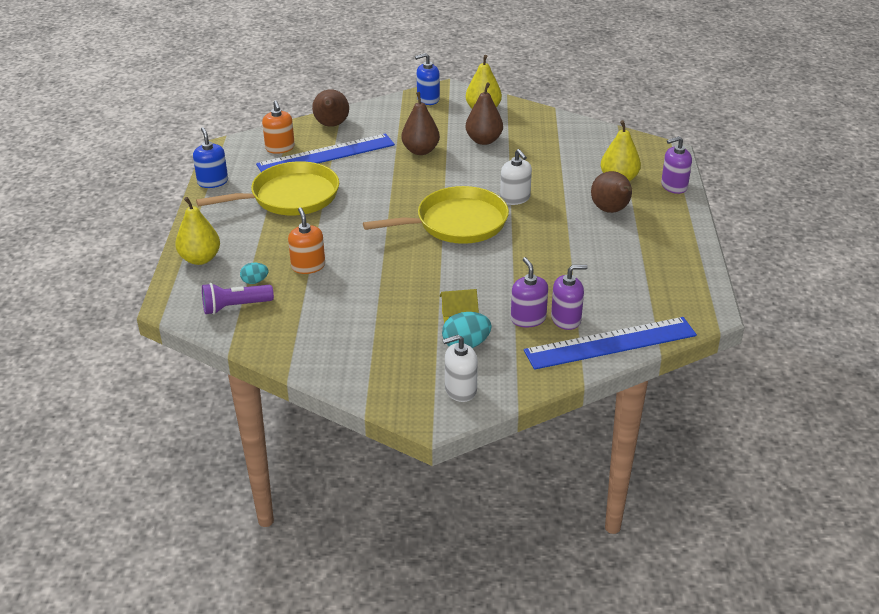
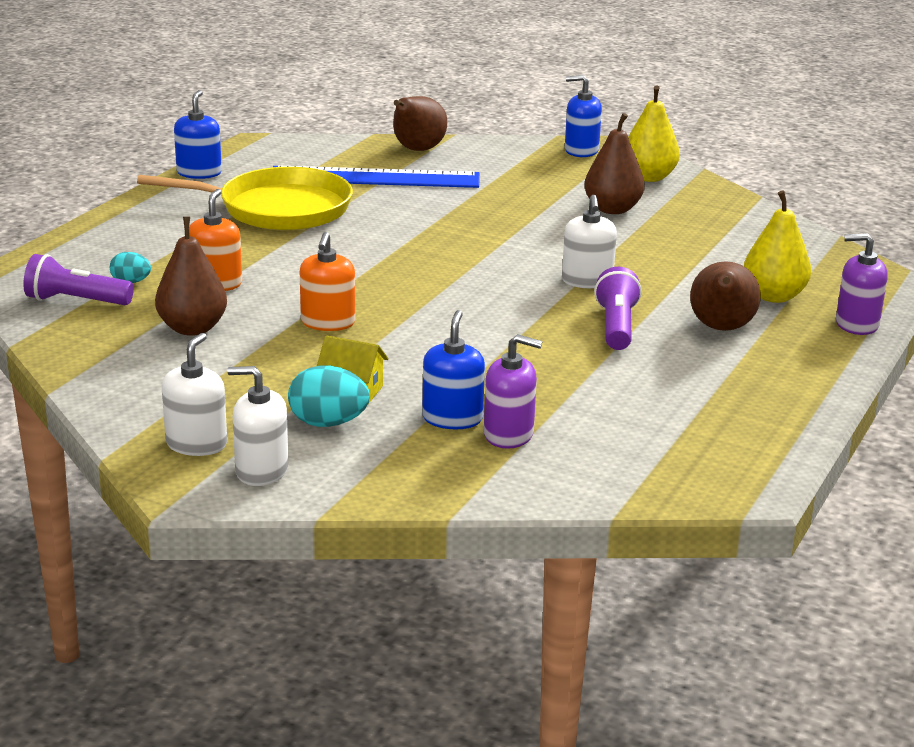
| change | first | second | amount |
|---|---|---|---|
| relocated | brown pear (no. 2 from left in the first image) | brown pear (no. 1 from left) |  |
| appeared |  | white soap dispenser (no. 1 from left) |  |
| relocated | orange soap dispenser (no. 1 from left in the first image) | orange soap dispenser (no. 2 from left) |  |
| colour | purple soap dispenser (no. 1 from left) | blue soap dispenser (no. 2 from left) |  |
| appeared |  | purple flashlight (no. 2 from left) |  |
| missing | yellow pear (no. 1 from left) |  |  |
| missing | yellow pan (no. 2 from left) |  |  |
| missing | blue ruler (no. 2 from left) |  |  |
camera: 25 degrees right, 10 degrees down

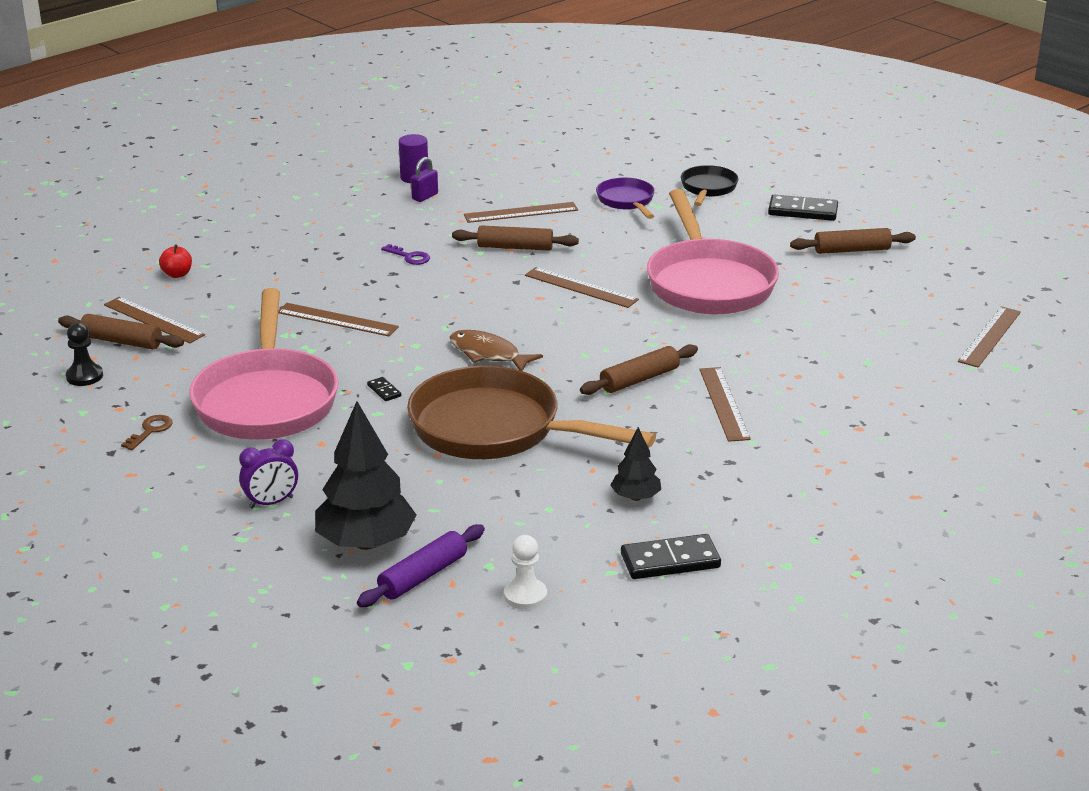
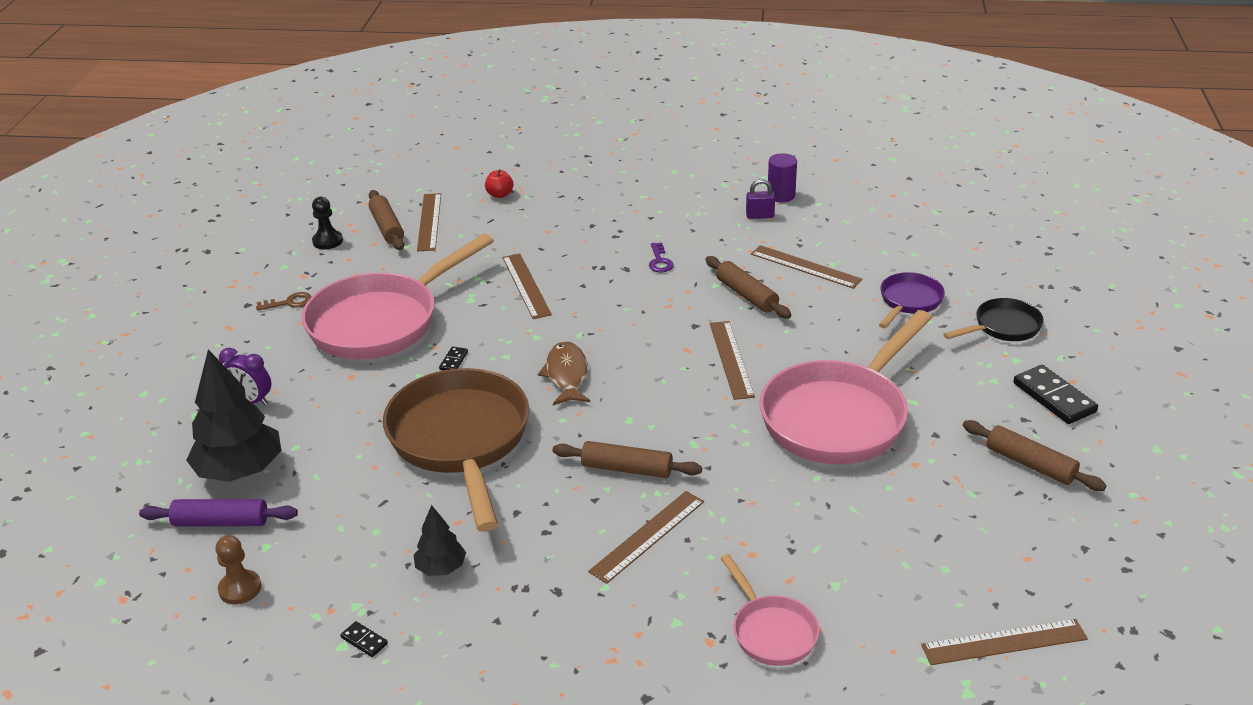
| change | first | second | amount |
|---|---|---|---|
| colour | white pawn | brown pawn |  |
| size | black domino (no. 2 from left in the first image) | black domino (no. 1 from left) | x0.47 |
| appeared |  | pink pan (no. 2 from left) |  |
camera: 50 degrees right, 5 degrees up

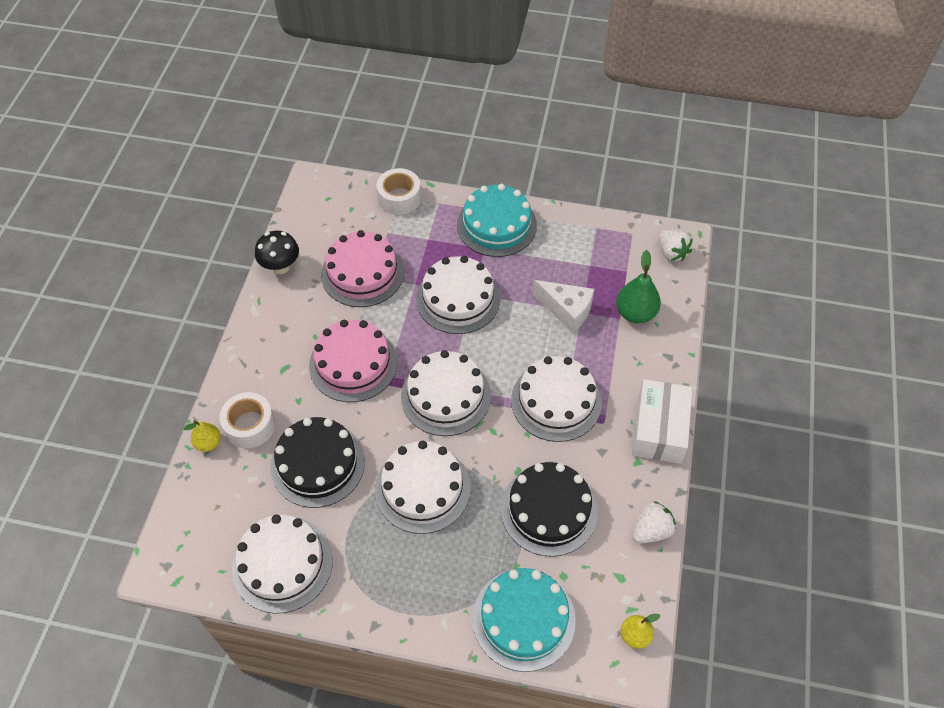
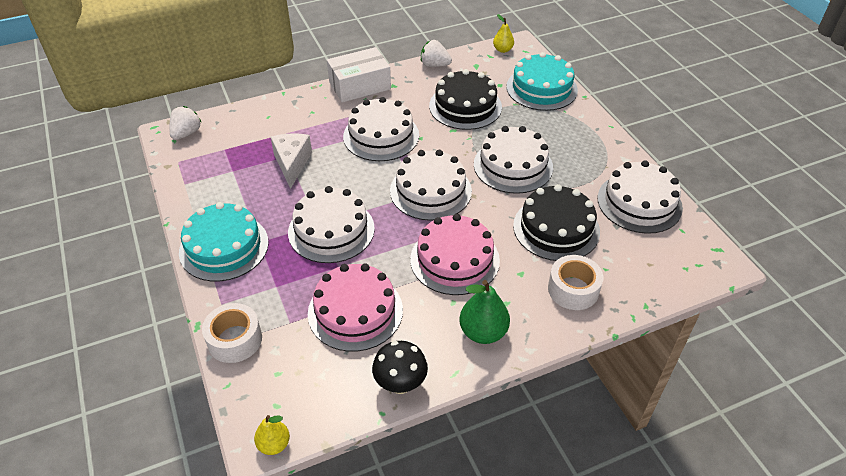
| change | first | second | amount |
|---|---|---|---|
| relocated | yellow pear (no. 1 from left) |  |  |
| relocated | green pear |  |  |
camera: 125 degrees left, 10 degrees down

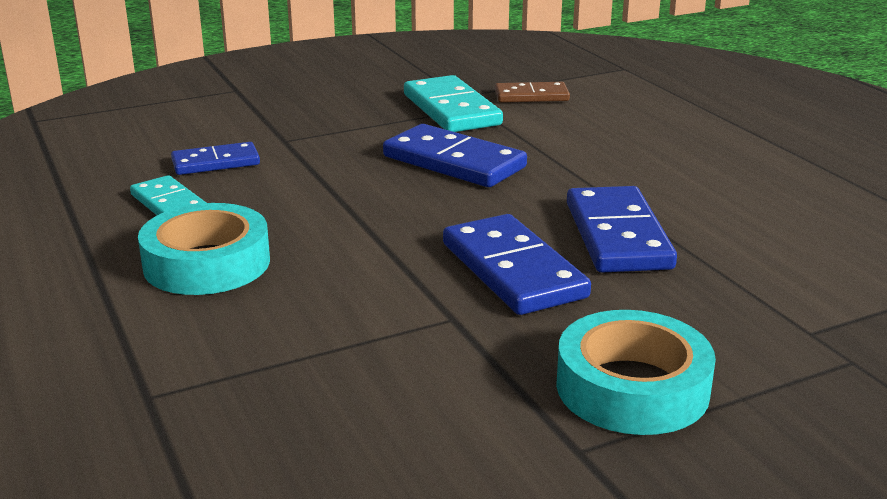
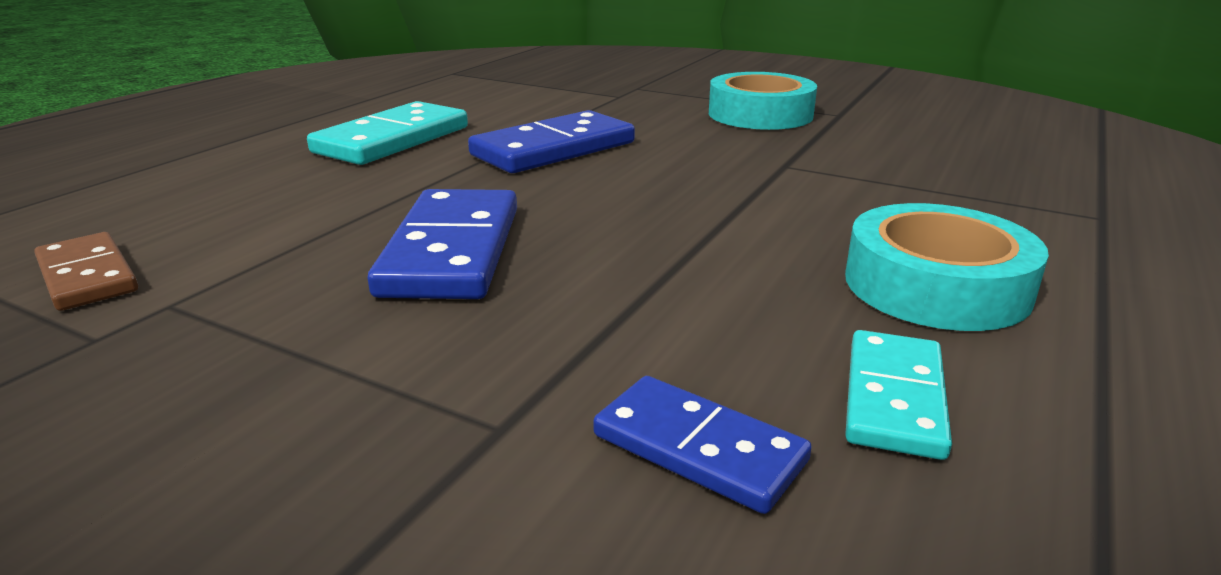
| change | first | second | amount |
|---|---|---|---|
| relocated | turquoise domino (no. 2 from left in the first image) | turquoise domino (no. 1 from left) |  |
| missing | blue domino (no. 3 from left) |  |  |
camera: 125 degrees left, 0 degrees up

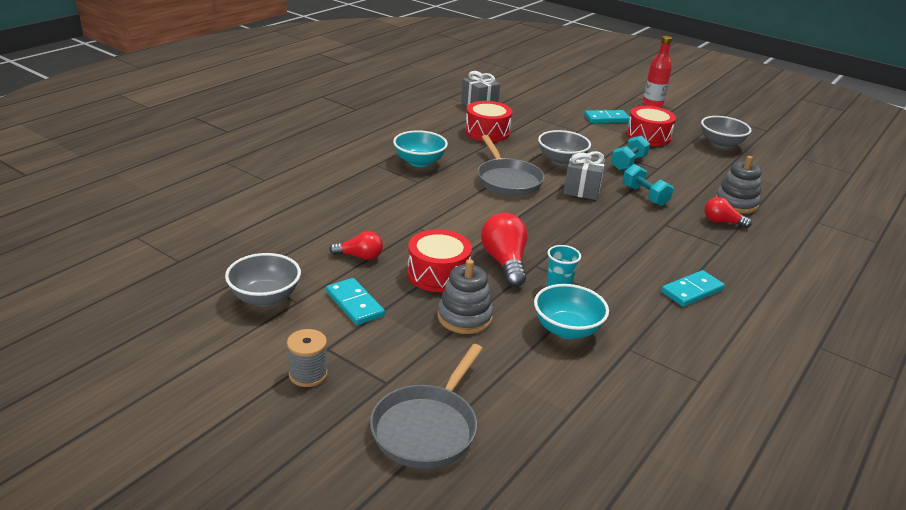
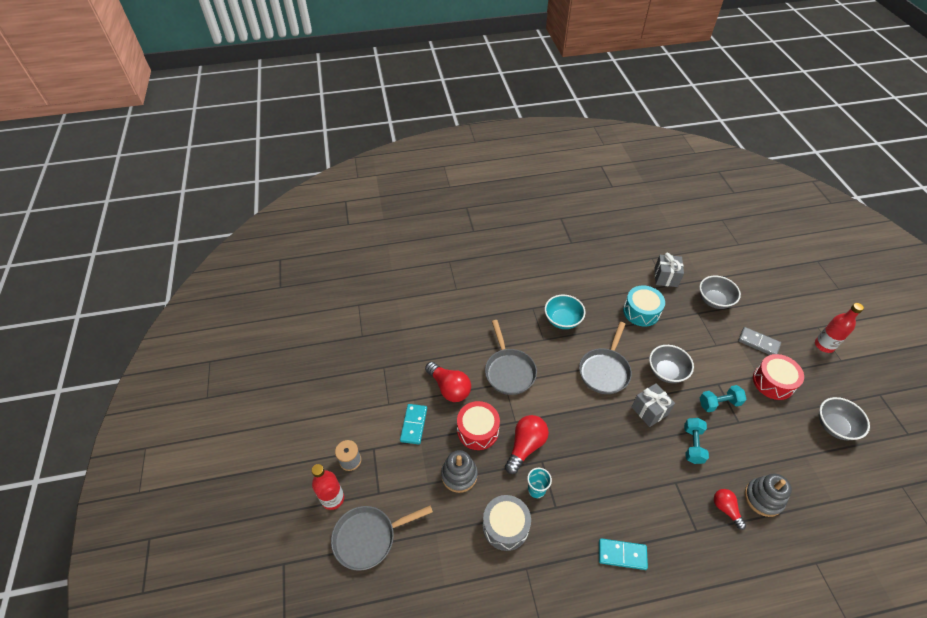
| change | first | second | amount |
|---|---|---|---|
| appeared |  | red bottle (no. 1 from left) |  |
| size | red light bulb (no. 1 from left) |  | x1.64 |
| exchanged | turquoise bowl (no. 2 from left) | grey drum |  |
| appeared |  | grey pan (no. 2 from left) |  |
| colour | red drum (no. 2 from left) | turquoise drum |  |
| relocated | grey bowl (no. 1 from left in the first image) | grey bowl (no. 2 from left) |  |
| colour | turquoise domino (no. 2 from left) | grey domino |  |
camera: 45 degrees right, 20 degrees up

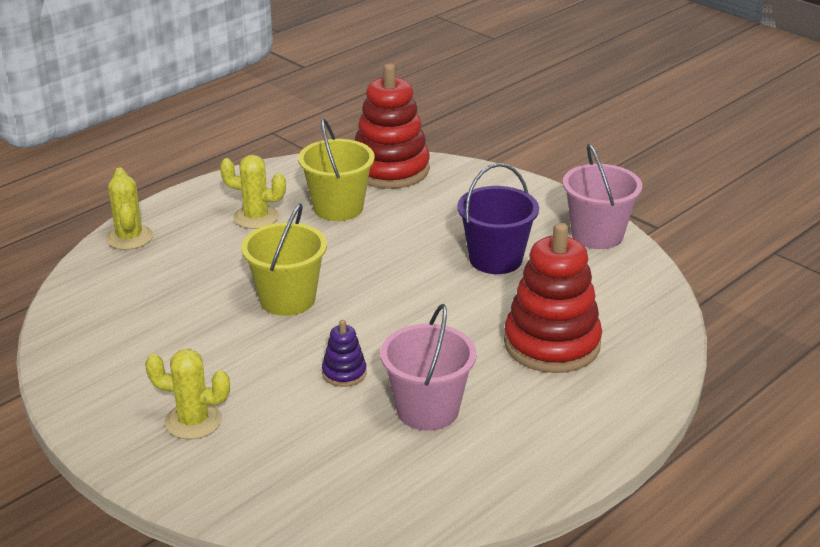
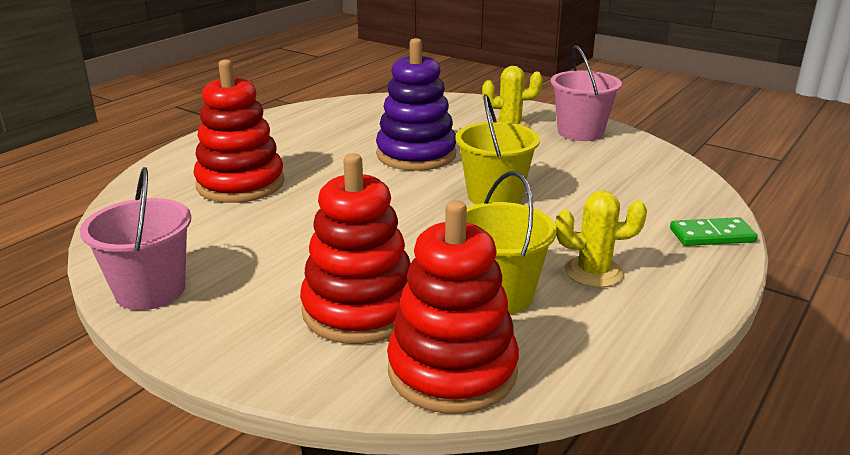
| change | first | second | amount |
|---|---|---|---|
| appeared |  | red stacking toy (no. 2 from left) |  |
| size | purple stacking toy |  | x2.23 |
| relocated | pink bucket (no. 1 from left in the first image) | pink bucket (no. 2 from left) |  |
| exchanged | yellow cactus (no. 1 from left) | green domino |  |
| missing | purple bucket |  |  |
camera: 170 degrees right, 5 degrees down

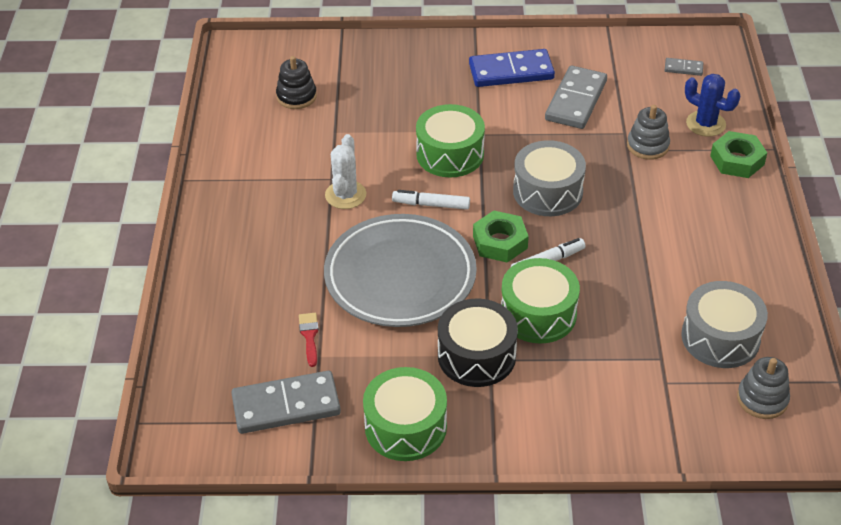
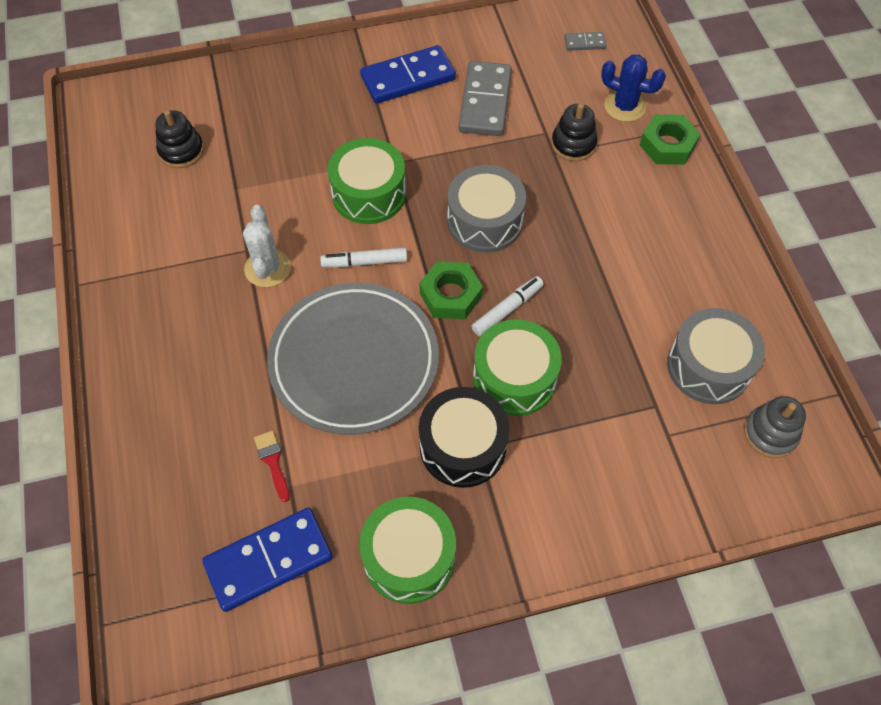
| change | first | second | amount |
|---|---|---|---|
| colour | grey domino (no. 1 from left) | blue domino (no. 1 from left) |  |
| colour | grey stacking toy (no. 1 from left) | black stacking toy (no. 2 from left) |  |
camera: 15 degrees left, 15 degrees up

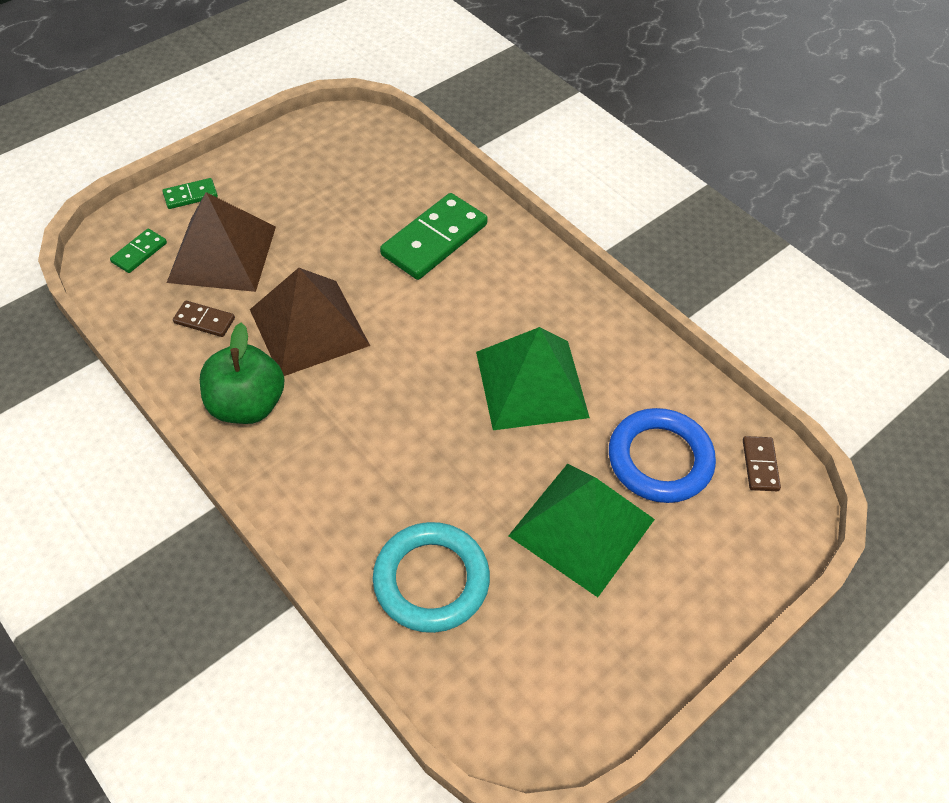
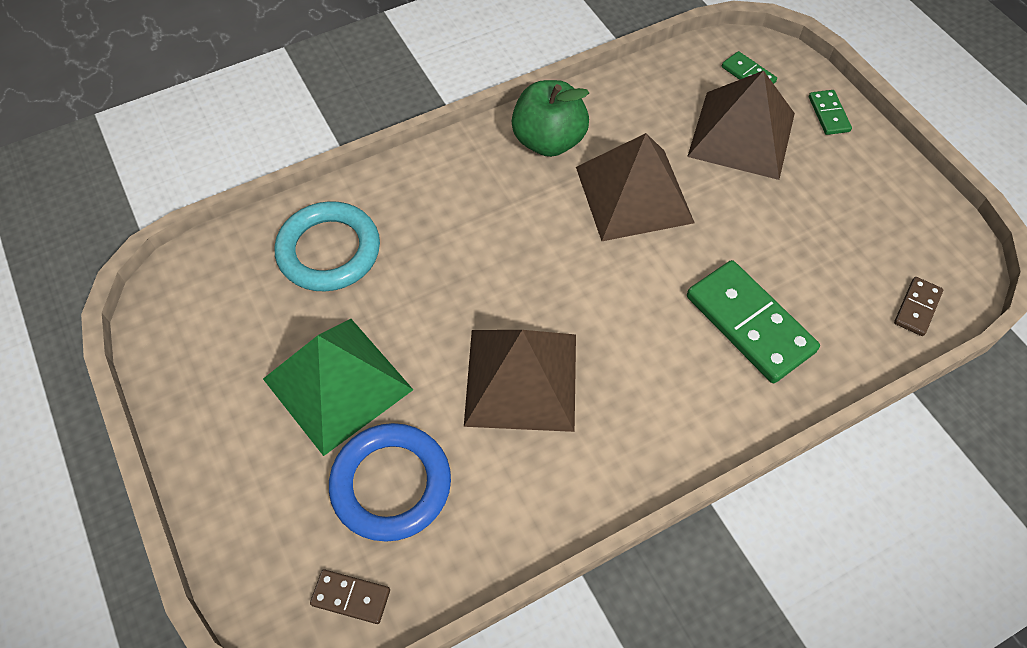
| change | first | second | amount |
|---|---|---|---|
| colour | green pyramid (no. 1 from left) | brown pyramid (no. 1 from left) |  |
| relocated | brown domino (no. 1 from left in the first image) | brown domino (no. 2 from left) |  |
camera: 105 degrees right, 5 degrees up

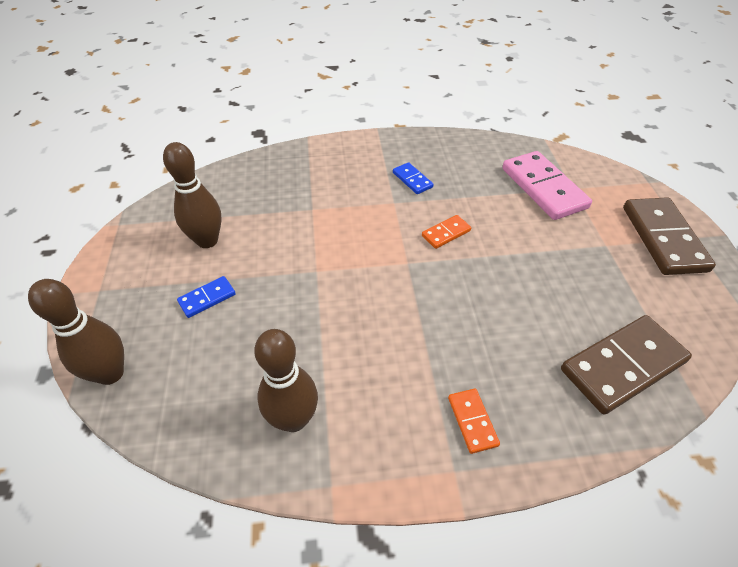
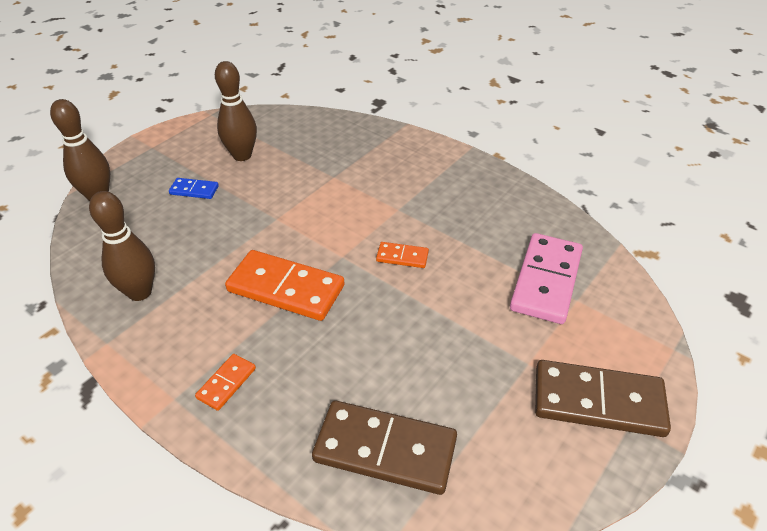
| change | first | second | amount |
|---|---|---|---|
| appeared |  | orange domino (no. 2 from left) |  |
| spun | brown domino (no. 2 from left) |  | 60 degrees clockwise |
| missing | blue domino (no. 2 from left) |  |  |
camera: 45 degrees right, 5 degrees down

